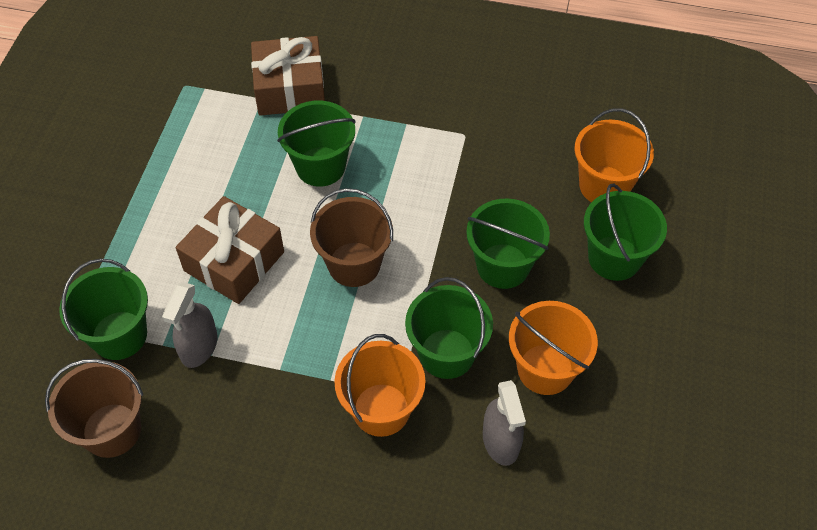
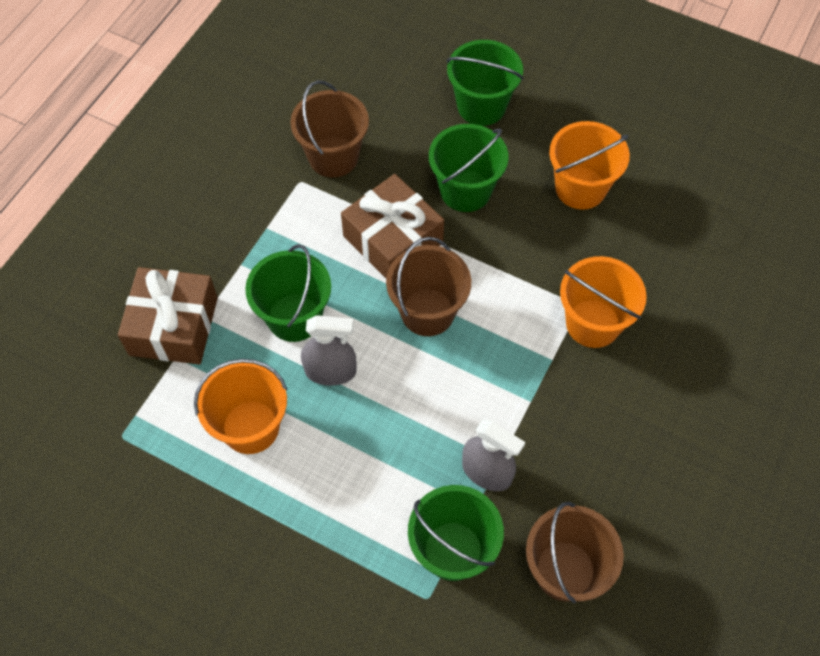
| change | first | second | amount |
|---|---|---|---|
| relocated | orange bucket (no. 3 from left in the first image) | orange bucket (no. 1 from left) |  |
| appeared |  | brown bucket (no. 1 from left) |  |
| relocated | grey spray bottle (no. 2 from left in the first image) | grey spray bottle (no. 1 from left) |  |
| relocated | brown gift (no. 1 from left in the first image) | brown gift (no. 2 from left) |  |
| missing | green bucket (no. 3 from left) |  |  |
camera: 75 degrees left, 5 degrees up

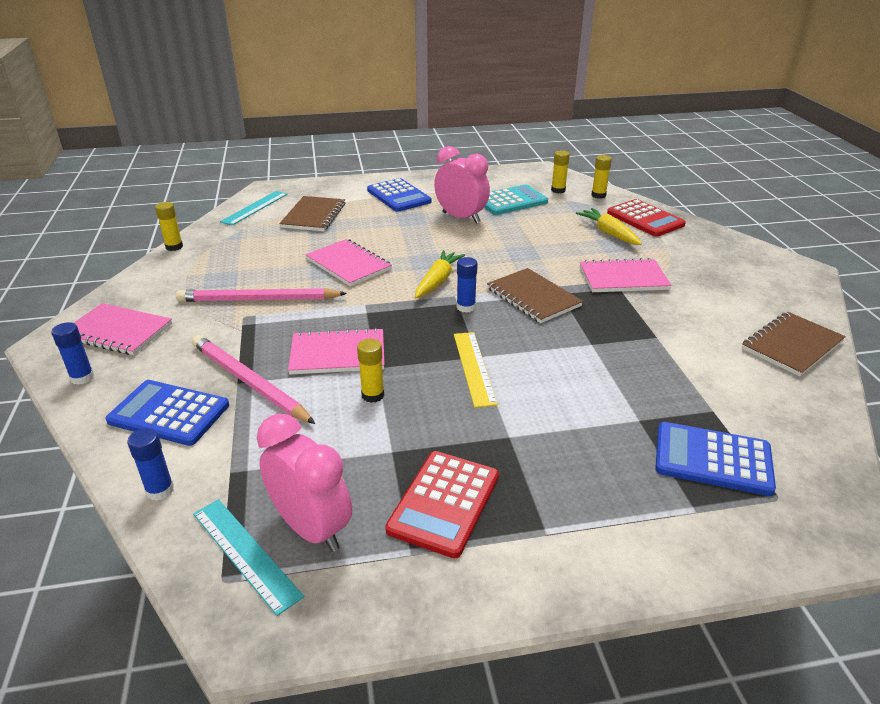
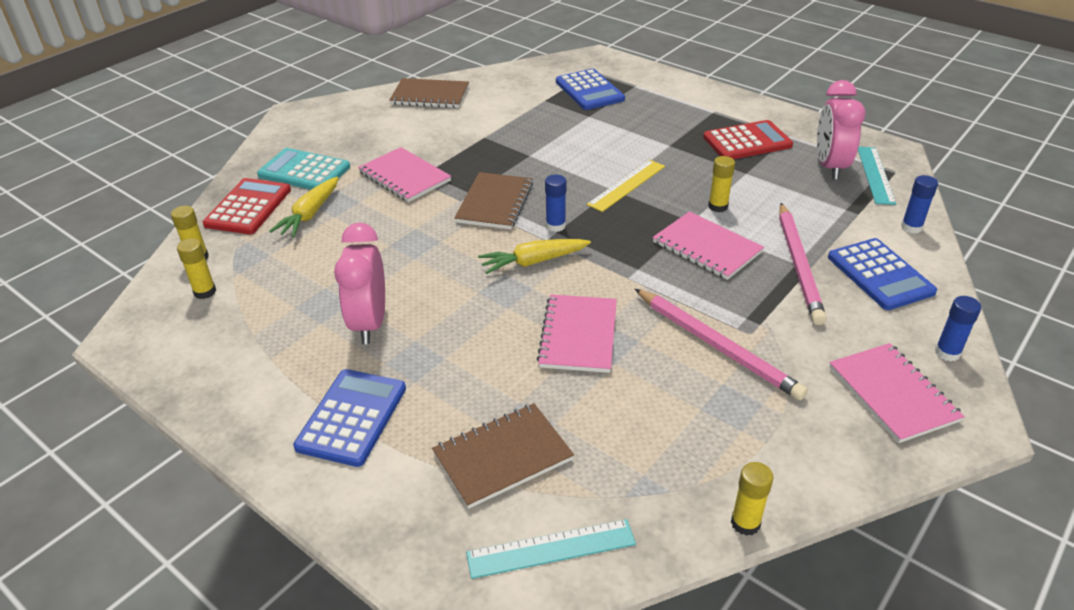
| change | first | second | amount |
|---|---|---|---|
| relocated | turquoise calculator |  |  |
camera: 130 degrees left, 5 degrees up

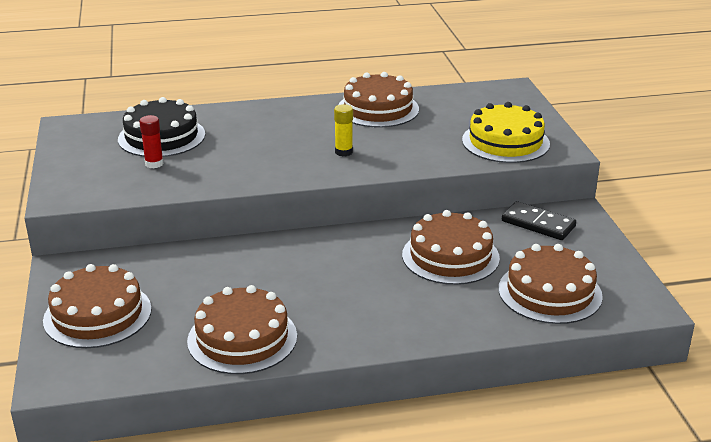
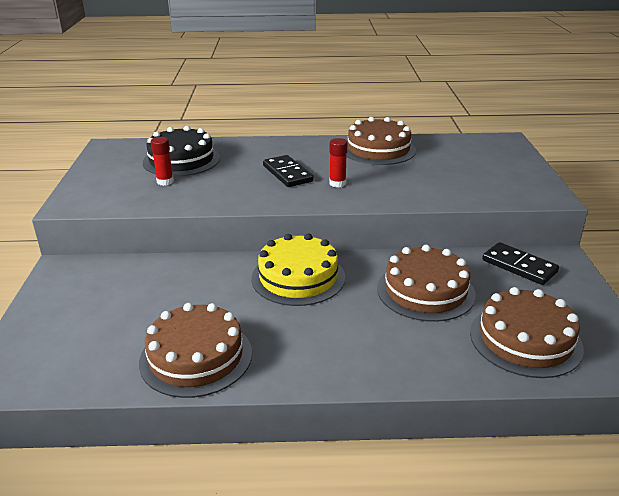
| change | first | second | amount |
|---|---|---|---|
| relocated | yellow cake |  |  |
| appeared |  | black domino (no. 1 from left) |  |
| colour | yellow glue stick | red glue stick (no. 2 from left) |  |
| missing | brown cake (no. 1 from left) |  |  |
camera: 10 degrees right, 0 degrees up

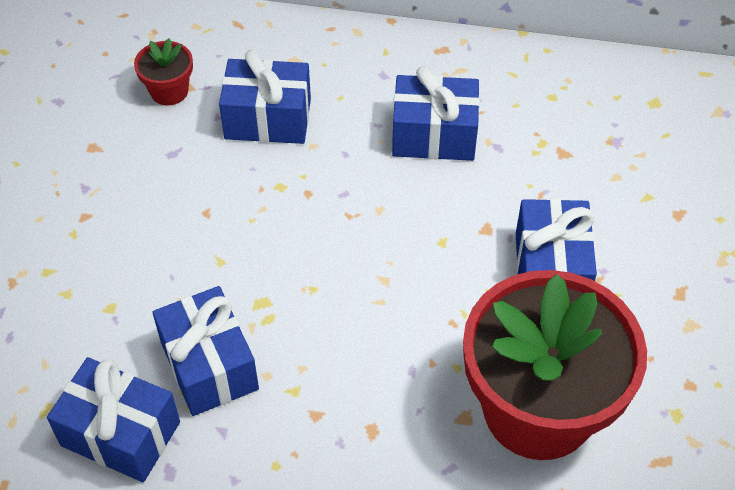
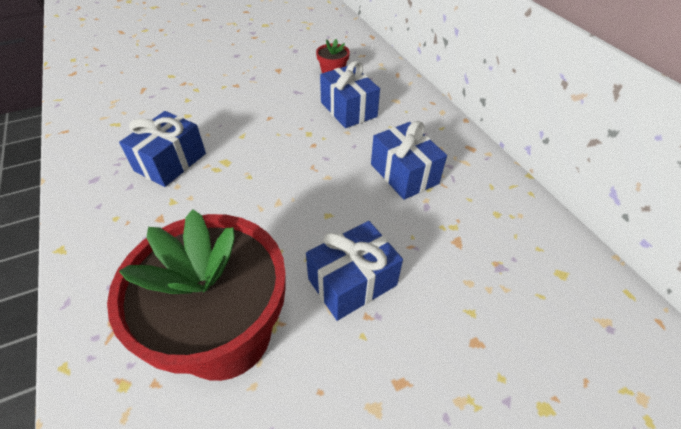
| change | first | second | amount |
|---|---|---|---|
| missing | blue gift (no. 1 from left) |  |  |
camera: 55 degrees right, 5 degrees down

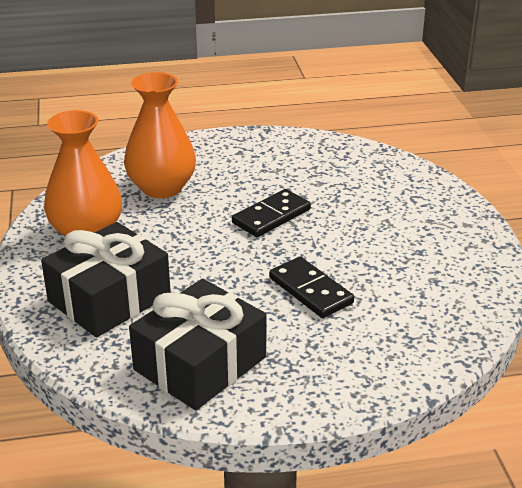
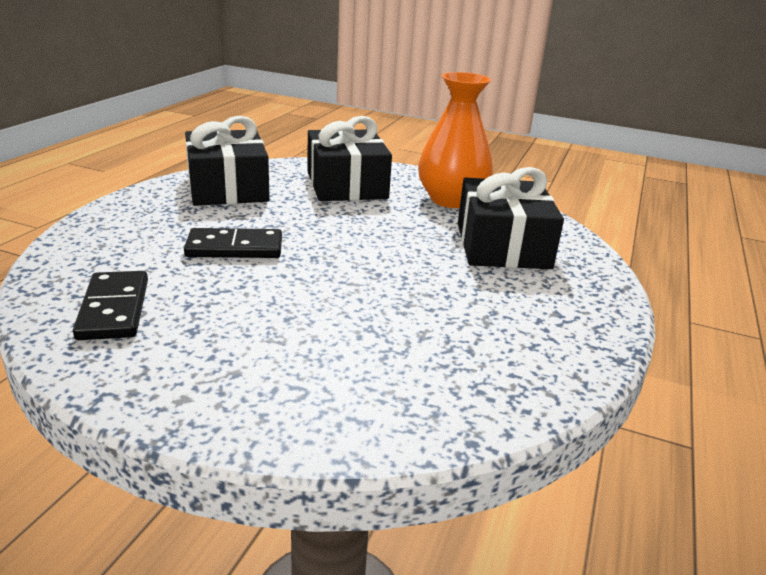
| change | first | second | amount |
|---|---|---|---|
| relocated | black domino (no. 1 from left) |  |  |
| exchanged | orange vase (no. 2 from left) | black gift (no. 3 from left) |  |
camera: 120 degrees right, 5 degrees down

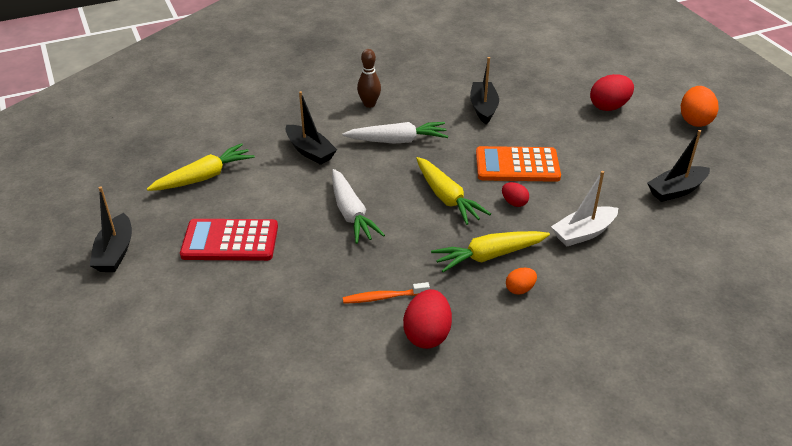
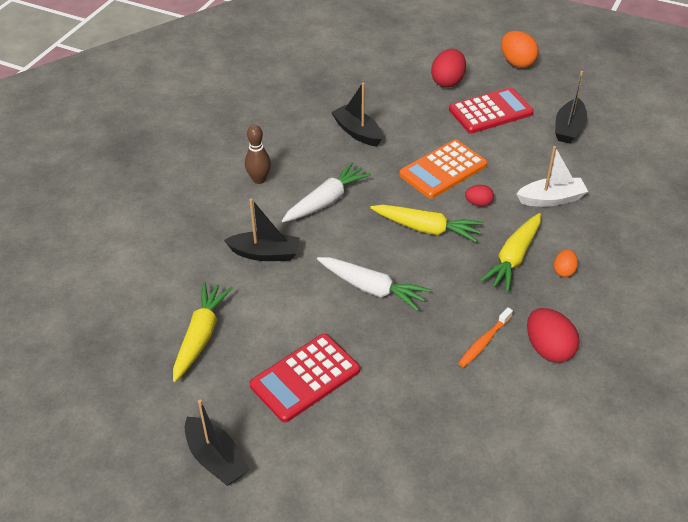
| change | first | second | amount |
|---|---|---|---|
| appeared |  | red calculator (no. 2 from left) |  |
| spun | white boat |  | 120 degrees counterclockwise |
camera: 40 degrees left, 5 degrees up

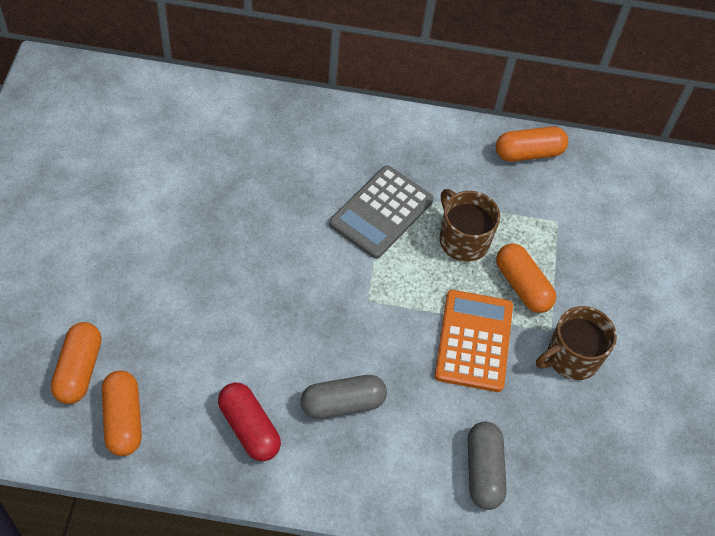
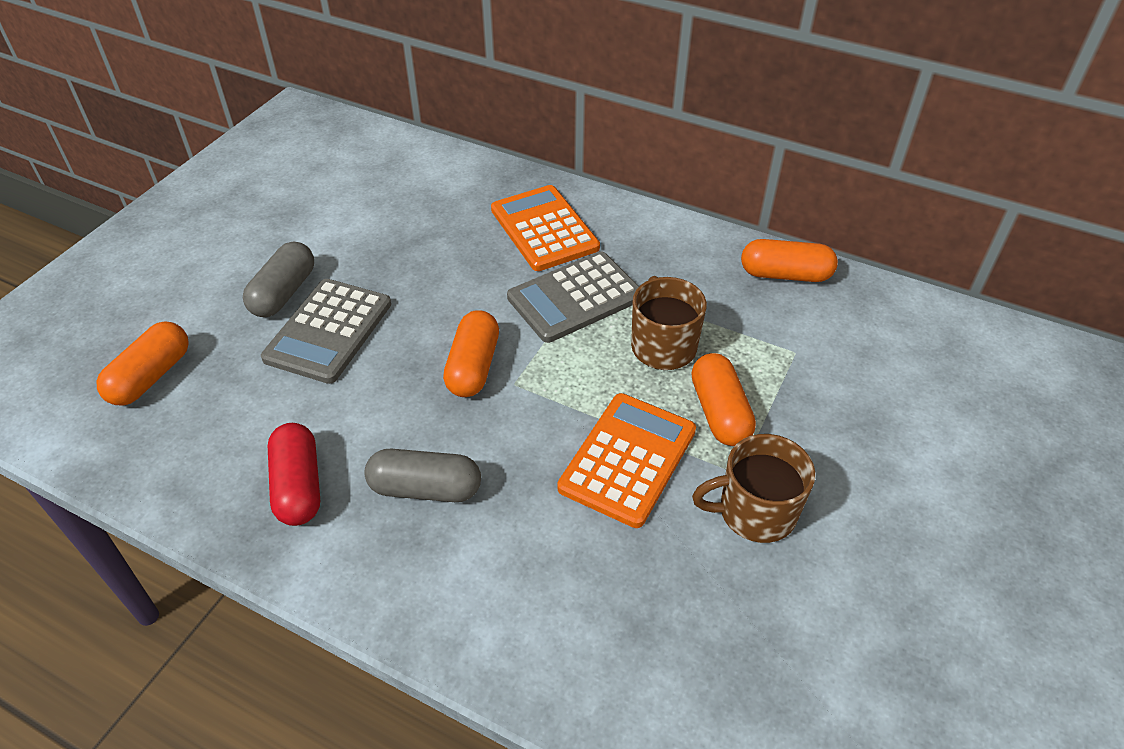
| change | first | second | amount |
|---|---|---|---|
| relocated | grey capsule (no. 2 from left in the first image) | grey capsule (no. 1 from left) |  |
| appeared |  | grey calculator (no. 1 from left) |  |
| relocated | orange capsule (no. 2 from left) |  |  |
| appeared |  | orange calculator (no. 1 from left) |  |
camera: 25 degrees right, 10 degrees down

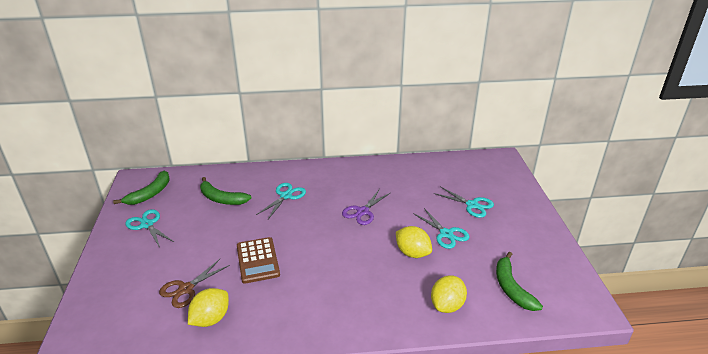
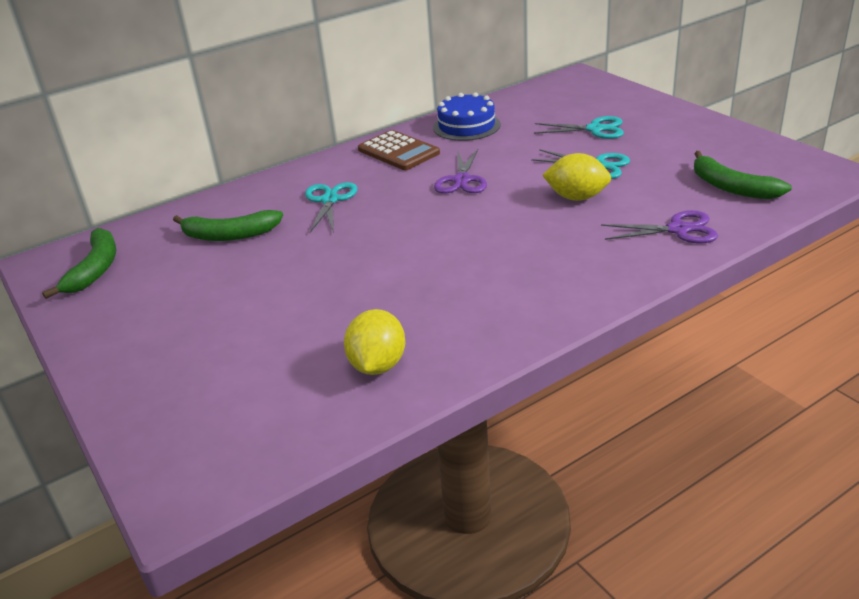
| change | first | second | amount |
|---|---|---|---|
| relocated | brown calculator |  |  |
| appeared |  | blue cake |  |
| exchanged | yellow lemon (no. 3 from left) | purple scissors (no. 2 from left) |  |
| missing | turquoise scissors (no. 1 from left) |  |  |
| missing | brown scissors |  |  |
camera: 25 degrees left, 0 degrees up

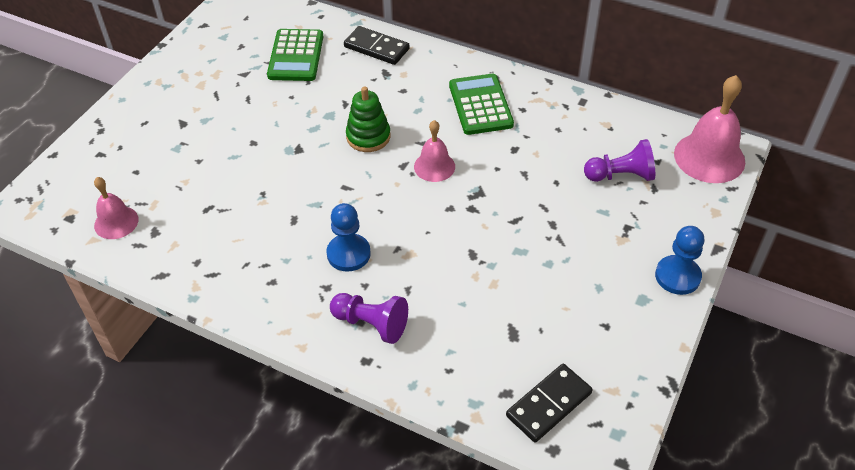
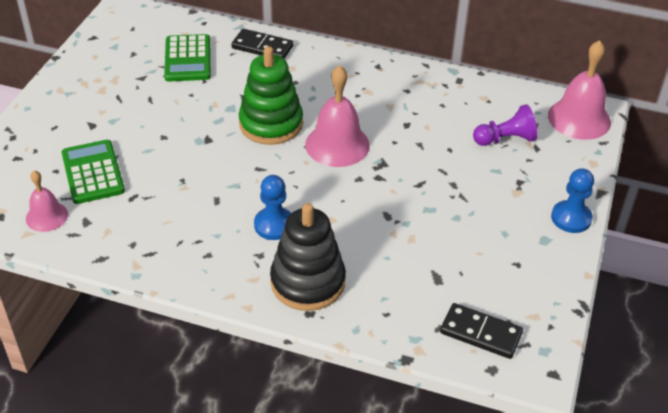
| change | first | second | amount |
|---|---|---|---|
| relocated | green calculator (no. 2 from left in the first image) | green calculator (no. 1 from left) |  |
| size | green stacking toy |  | x1.55 |
| exchanged | purple pawn (no. 1 from left) | black stacking toy |  |
| size | pink bell (no. 2 from left) |  | x1.69 |
| spun | black domino (no. 2 from left) |  | 75 degrees clockwise |
camera: 10 degrees left, 5 degrees down

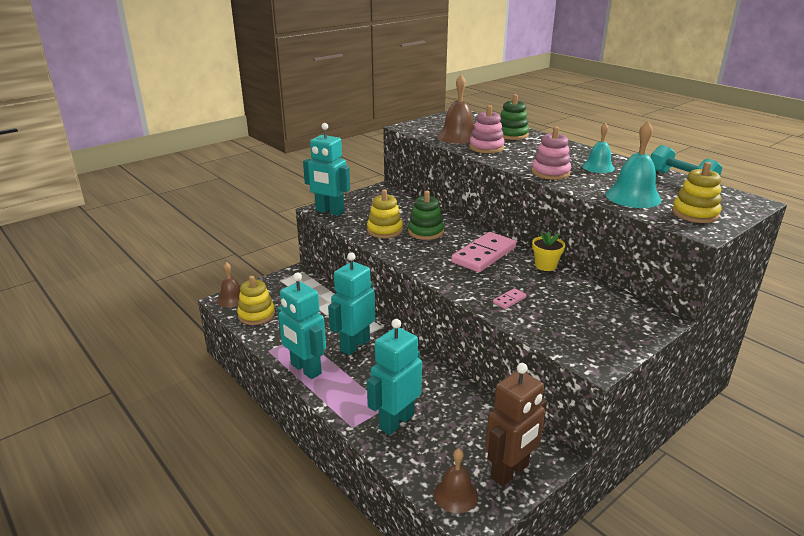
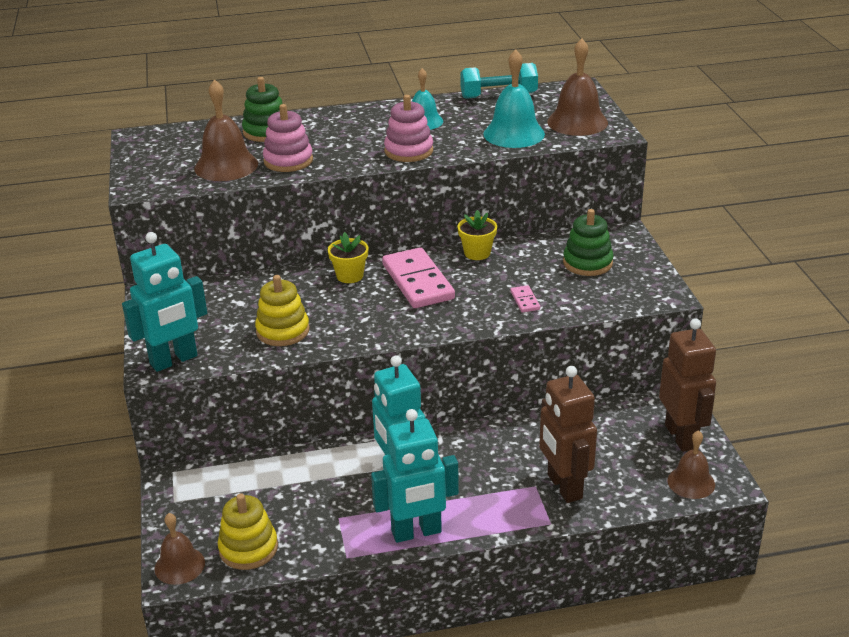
| change | first | second | amount |
|---|---|---|---|
| appeared |  | yellow flower pot (no. 1 from left) |  |
| colour | turquoise robot (no. 4 from left) | brown robot (no. 1 from left) |  |
| exchanged | yellow stacking toy (no. 3 from left) | brown bell (no. 3 from left) |  |
| relocated | green stacking toy (no. 1 from left in the first image) | green stacking toy (no. 2 from left) |  |
camera: 60 degrees left, 5 degrees up

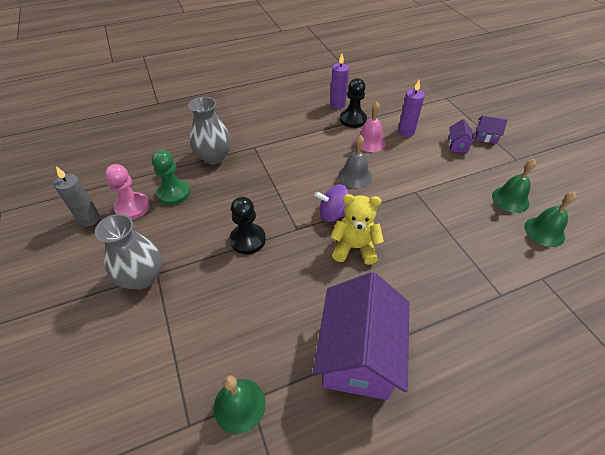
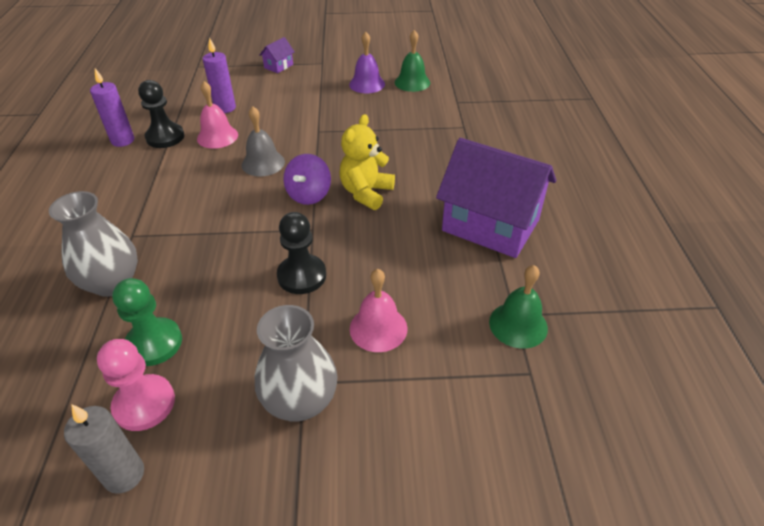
| change | first | second | amount |
|---|---|---|---|
| colour | green bell (no. 2 from left) | purple bell |  |
| appeared |  | pink bell (no. 2 from left) |  |
| missing | purple house (no. 2 from left) |  |  |
camera: 70 degrees left, 5 degrees down

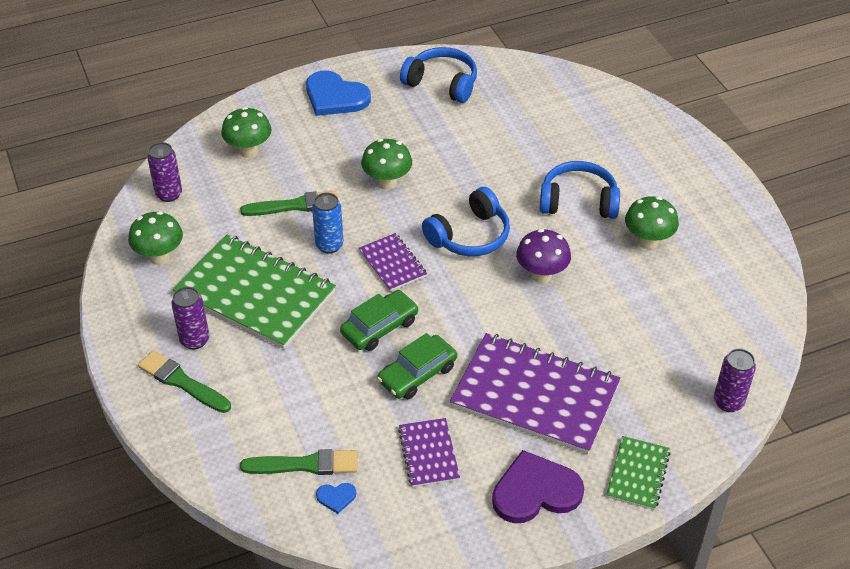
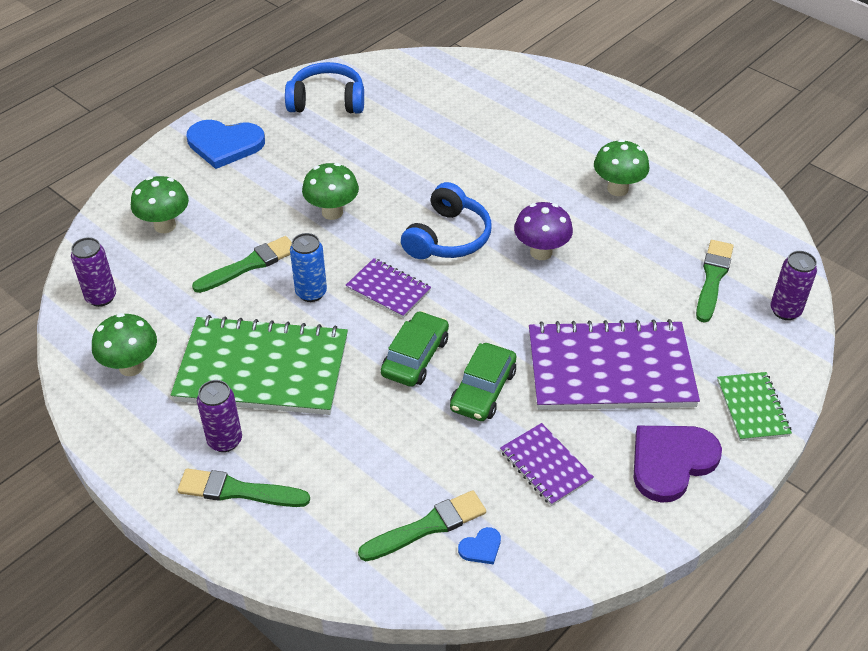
| change | first | second | amount |
|---|---|---|---|
| appeared |  | green brush (no. 4 from left) |  |
| missing | blue headphones (no. 3 from left) |  |  |
camera: 25 degrees left, 0 degrees up

